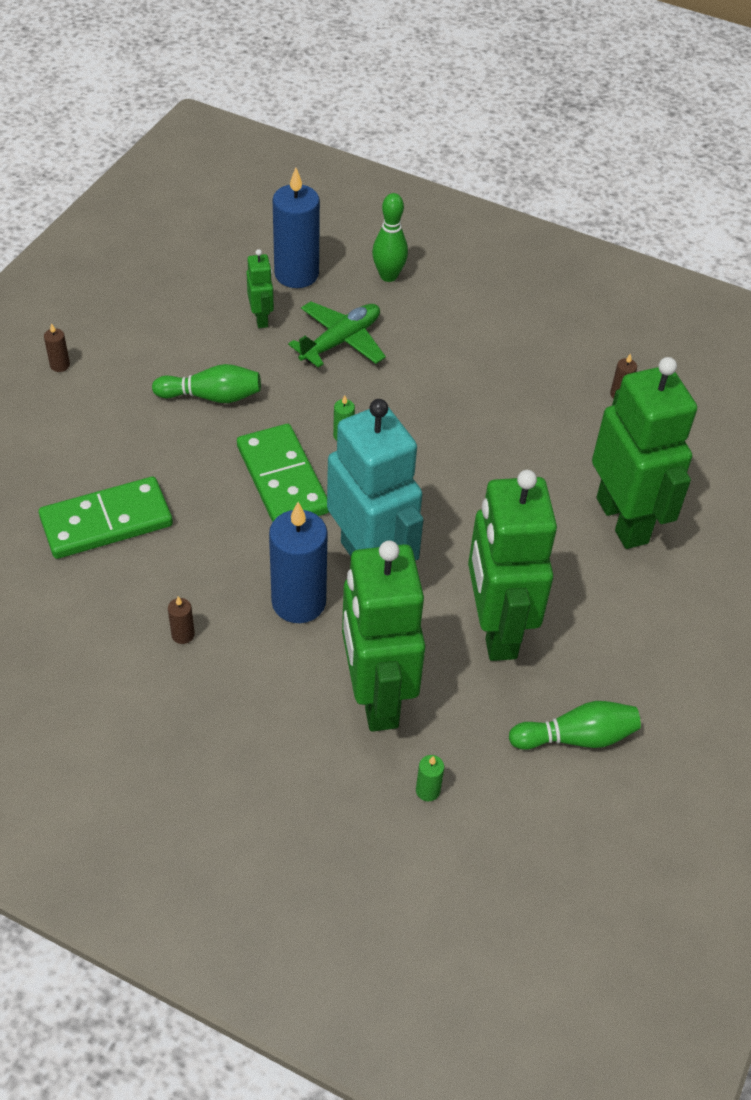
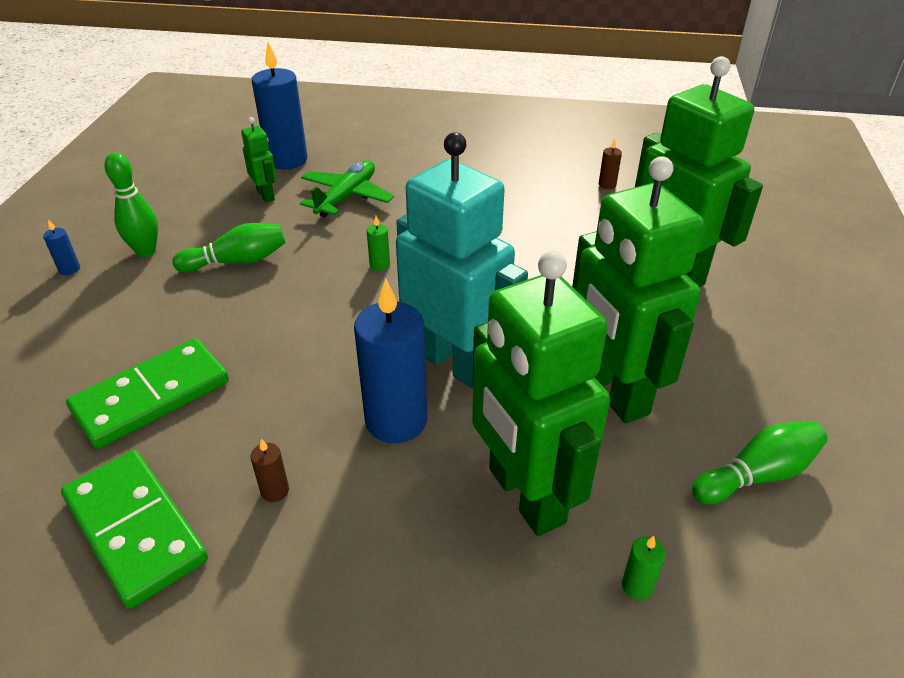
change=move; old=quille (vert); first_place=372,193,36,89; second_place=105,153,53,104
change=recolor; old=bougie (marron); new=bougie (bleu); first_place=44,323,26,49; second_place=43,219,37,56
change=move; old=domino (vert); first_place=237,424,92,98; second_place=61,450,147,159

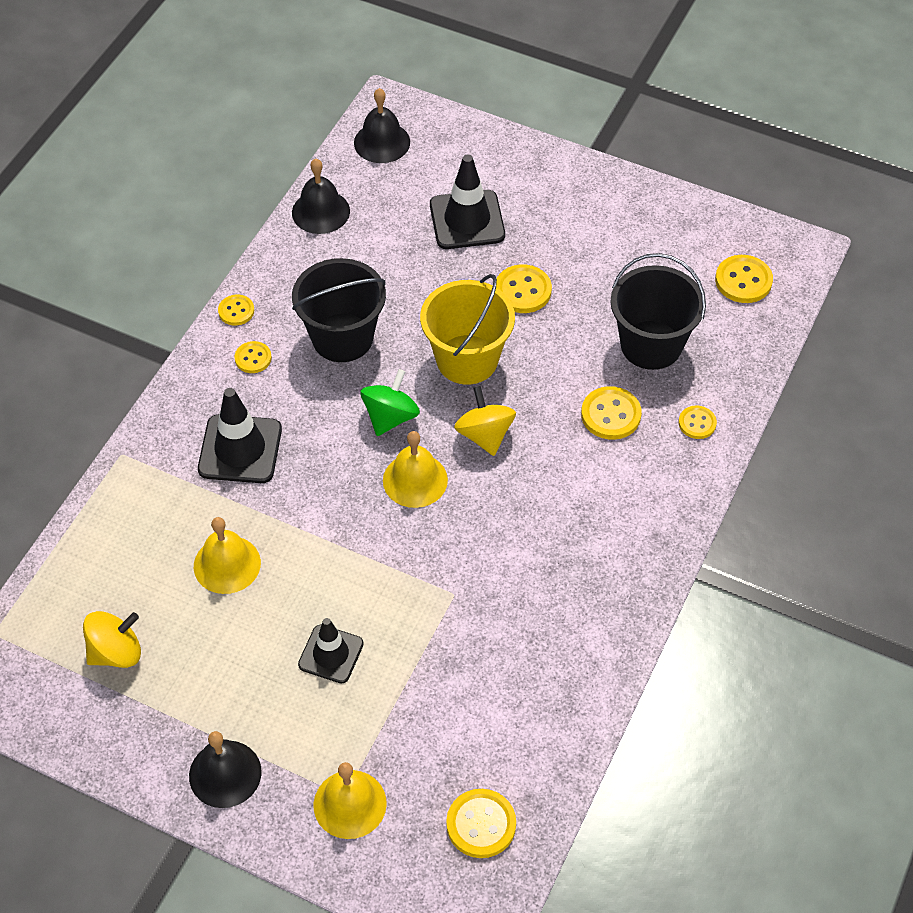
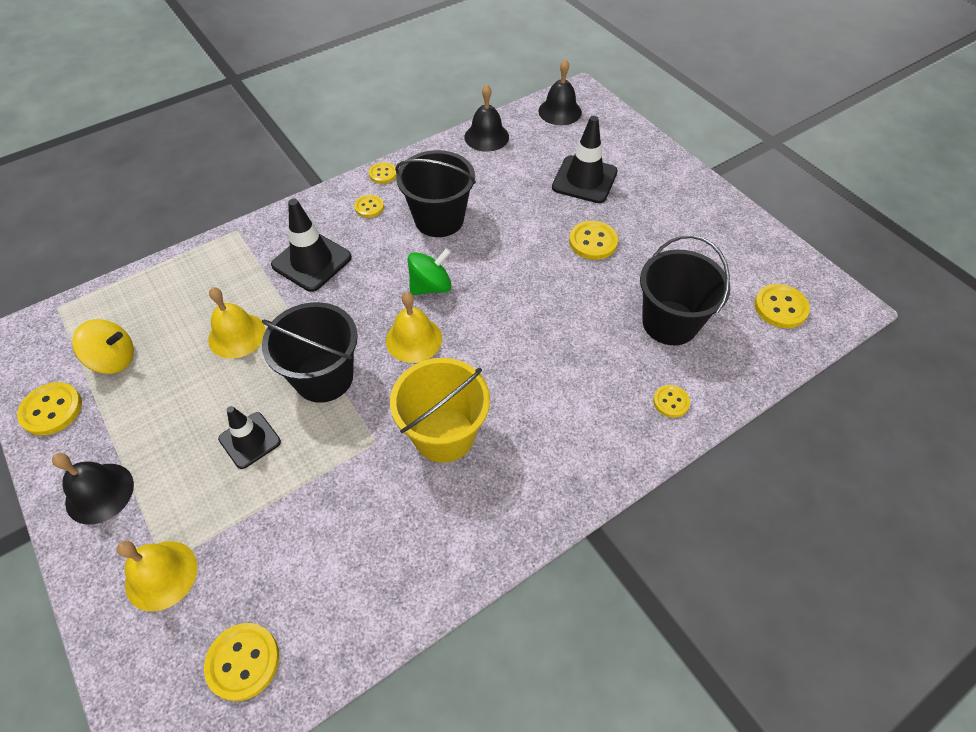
change=move; old=seau (jaune); first_place=420,274,95,111; second_place=390,358,100,105
change=delete; old=toupie (jaune); first_place=454,386,62,70
change=move; old=bouton (jaune); first_place=581,386,61,54; second_place=17,382,65,54
change=insert; new=seau (noir); second_place=262,302,96,101

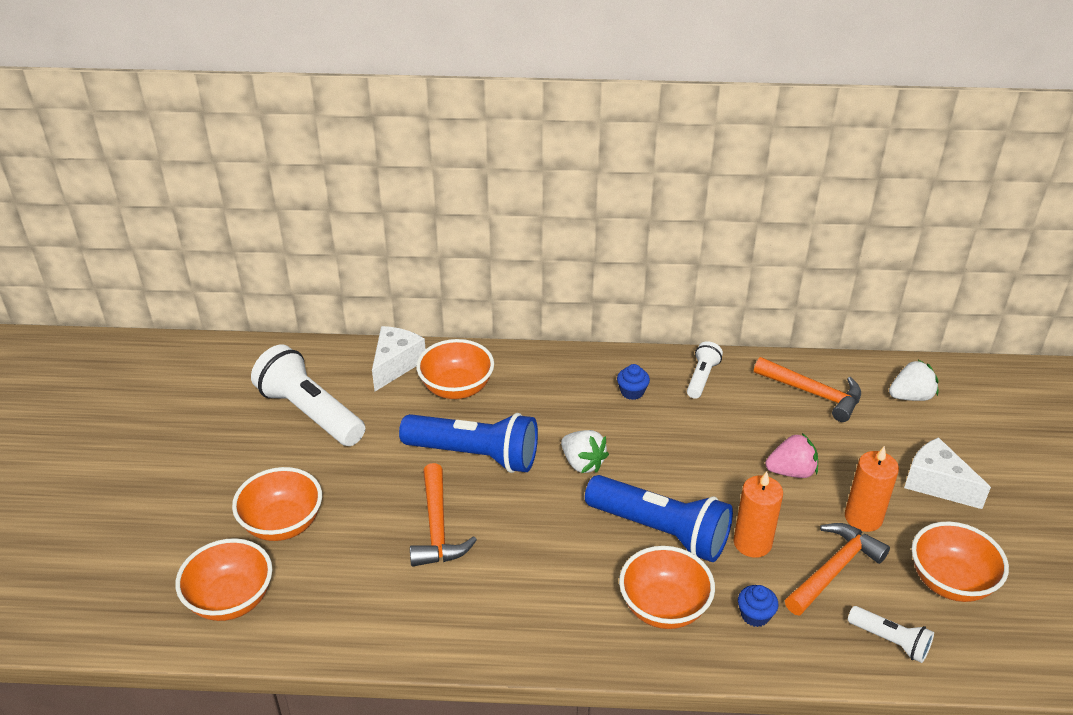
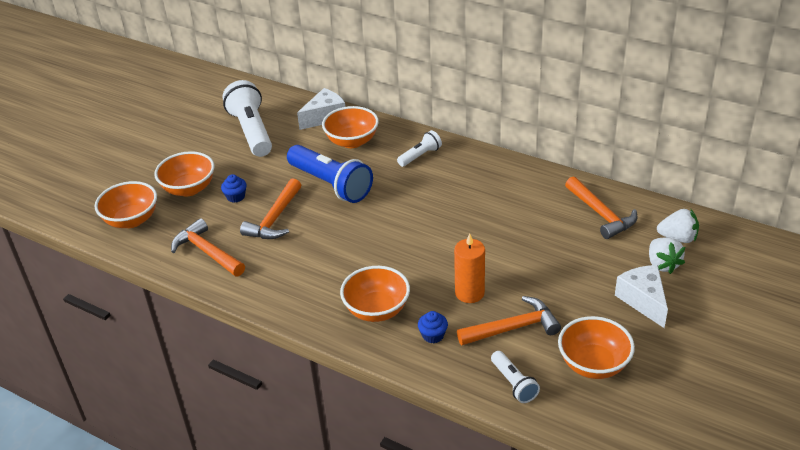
change=move; old=lampe de poche (blanc); first_place=687,341,36,58; second_place=397,130,45,37
change=move; old=muffin (bleu); first_place=617,364,33,36; second_place=221,174,26,29
change=move; old=fraise (blanc); first_place=561,430,48,43; second_place=649,237,36,37
change=delete; old=fraise (rose); first_place=765,433,53,45
change=delete; old=bougie (orange); first_place=845,446,54,86
change=delete; old=lampe de poche (bleu); first_place=585,475,148,87
change=insert; new=marteau (orange); second_place=171,218,74,59

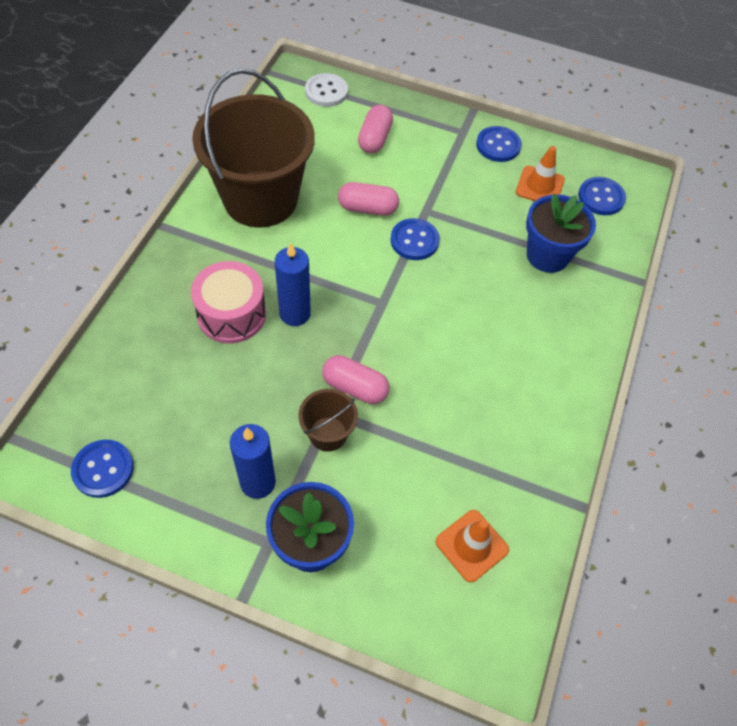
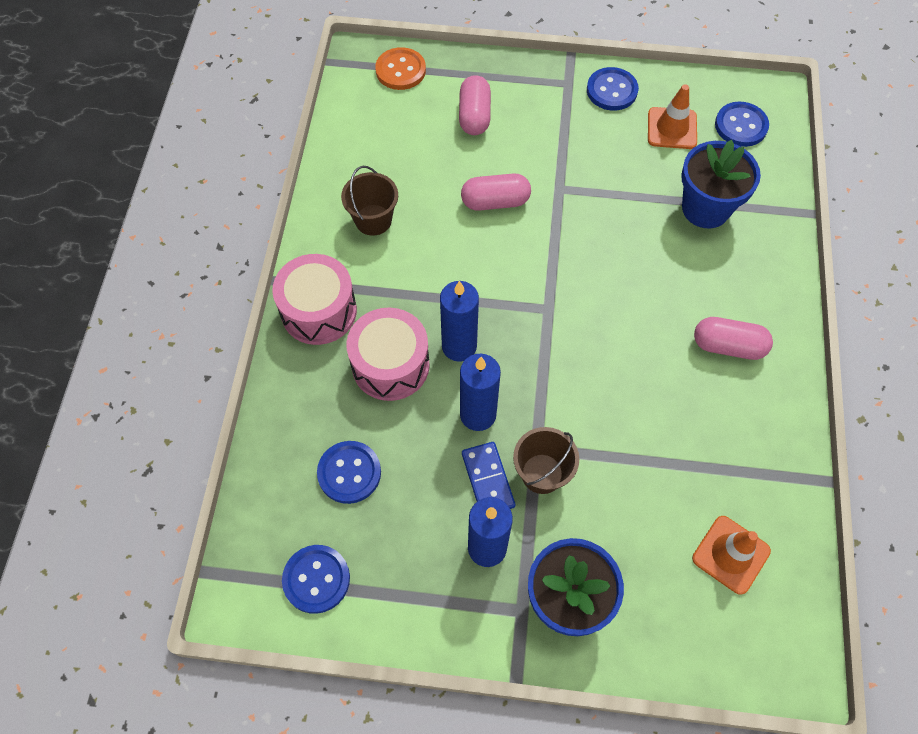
change=resize; old=seau (marron); first_place=192,69,123,159; second_place=341,166,57,70; factor=0.43
change=recolor; old=bouton (blanc); new=bouton (orange); first_place=305,73,43,34; second_place=375,47,51,43
change=move; old=bouton (bleu); first_place=390,218,50,42; second_place=317,441,64,63
change=move; old=gélule (rose); first_place=322,355,67,49; second_place=694,317,79,43
change=insert; new=tambour (rose); second_place=272,254,85,91
change=insert; new=bougie (bleu); second_place=460,354,41,77
change=insert; new=domino (bleu); second_place=462,442,54,67

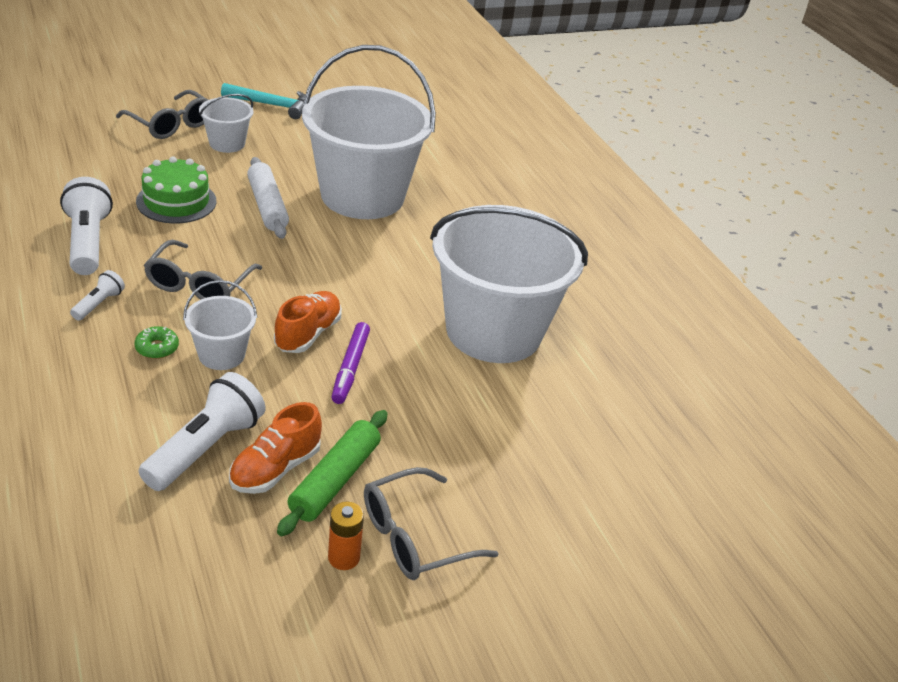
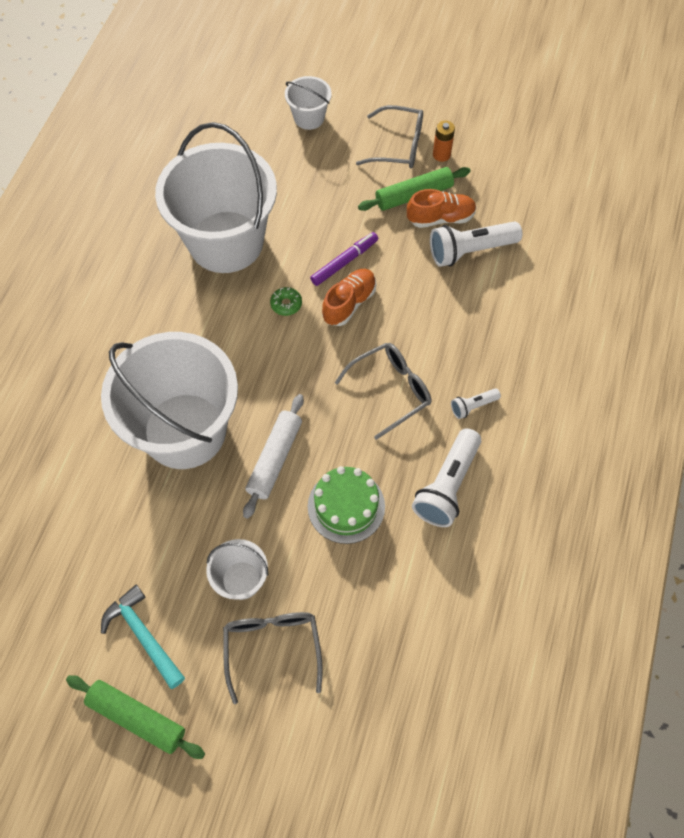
change=move; old=seau (blanc); first_place=183,280,74,90; second_place=285,76,47,54
change=rotate; old=chaussure (orange); first_place=274,291,68,62; second_place=322,269,55,57; degrees=150
change=move; old=beignet (vert); first_place=134,326,45,33; second_place=270,287,32,29
change=insert; new=rouleau à pâtisserie (vert); second_place=66,675,139,84

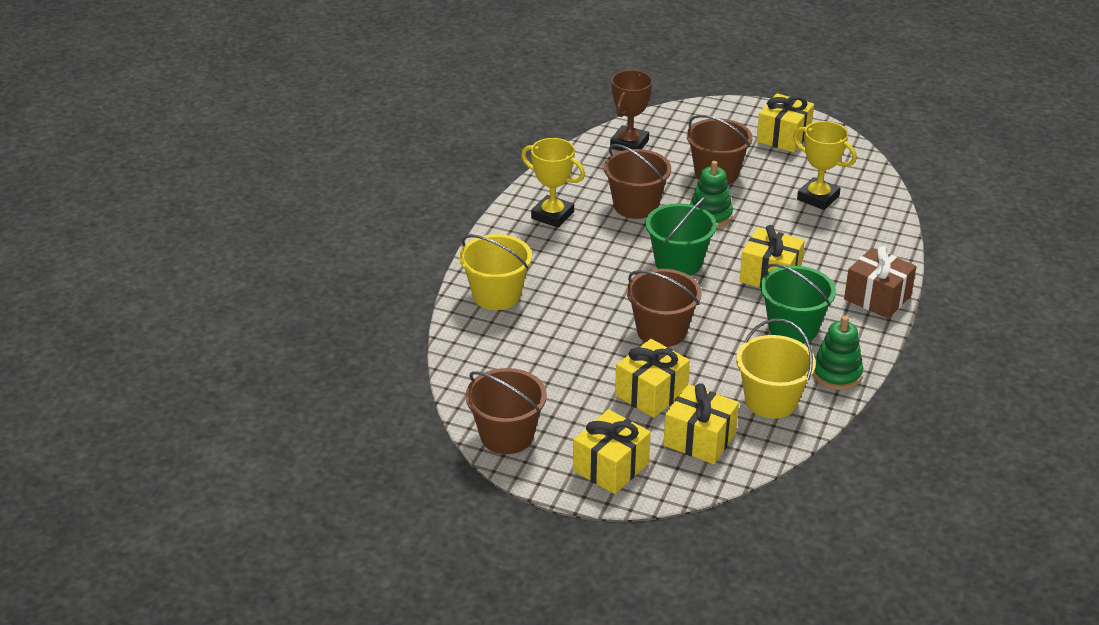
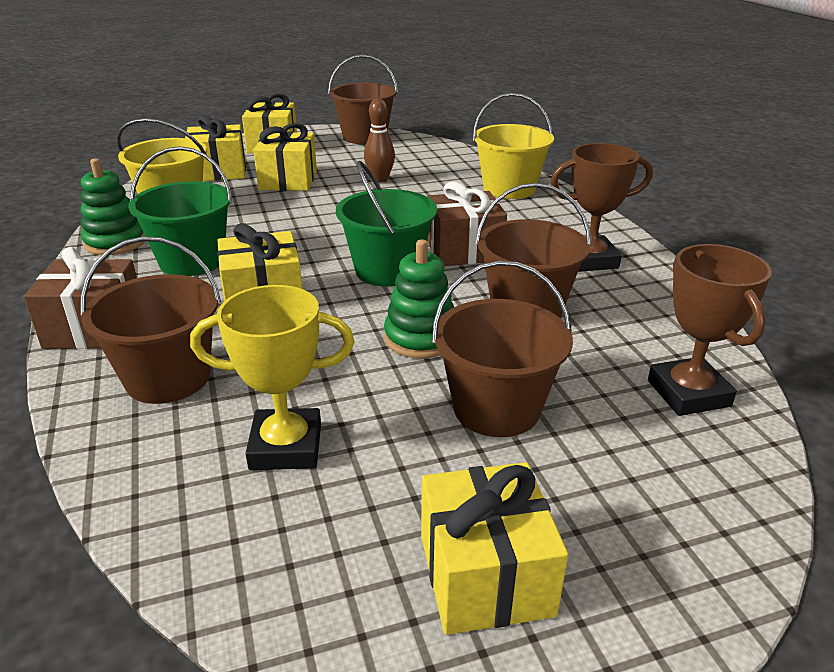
change=recolor; old=trophée (jaune); new=trophée (marron); first_place=521,138,64,90; second_place=550,143,103,129
change=move; old=seau (marron); first_place=627,269,75,78; second_place=80,236,141,168
change=insert; new=quille (marron); second_place=364,99,31,84
change=insert; new=cadeau (marron); second_place=427,182,80,84

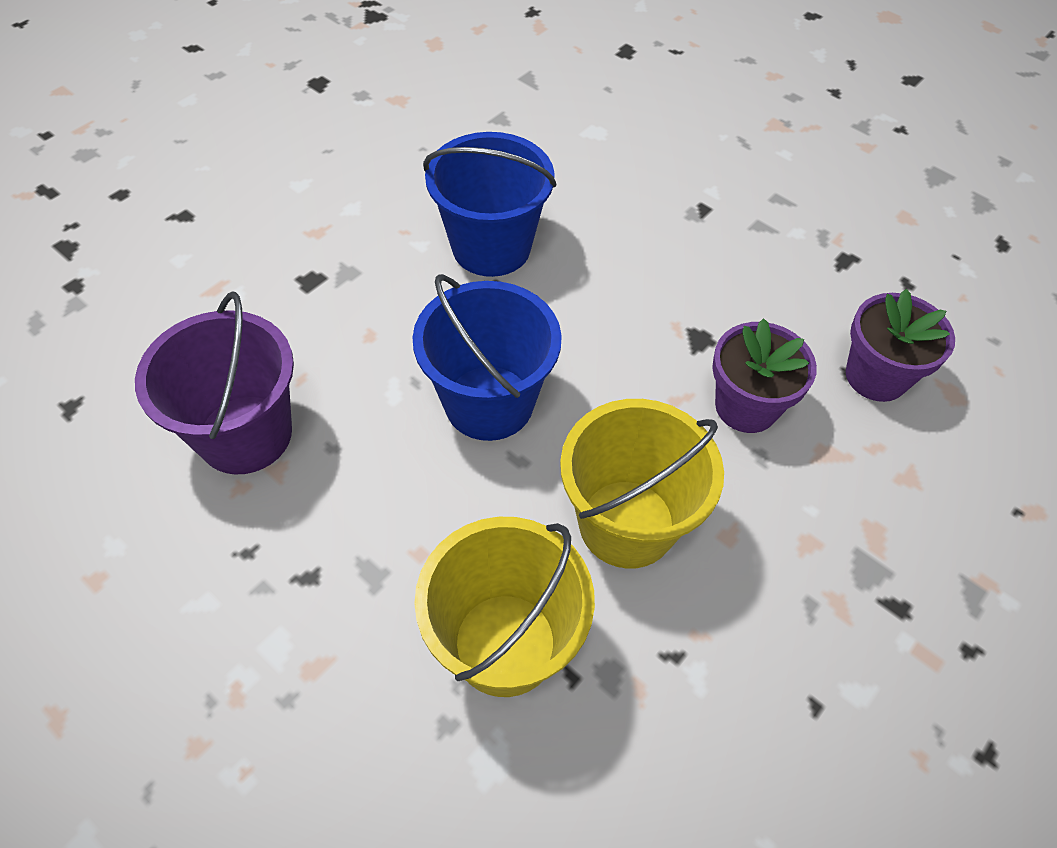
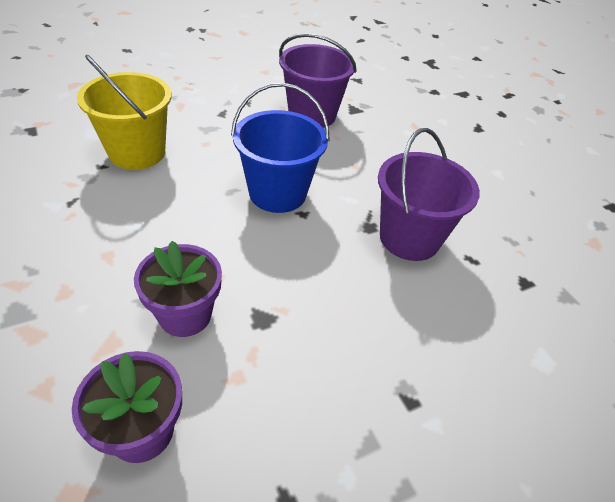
change=recolor; old=seau (bleu); new=seau (violet); first_place=423,132,133,145; second_place=378,128,102,133
change=delete; old=seau (jaune); first_place=560,399,164,170

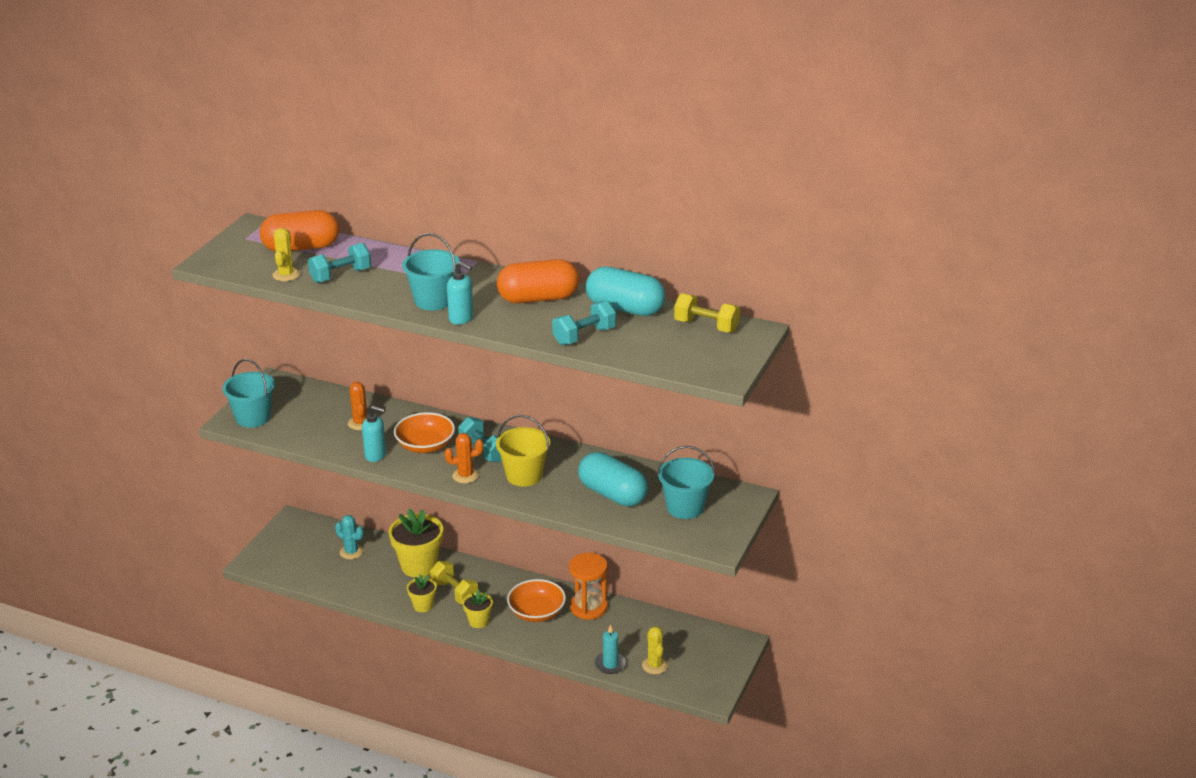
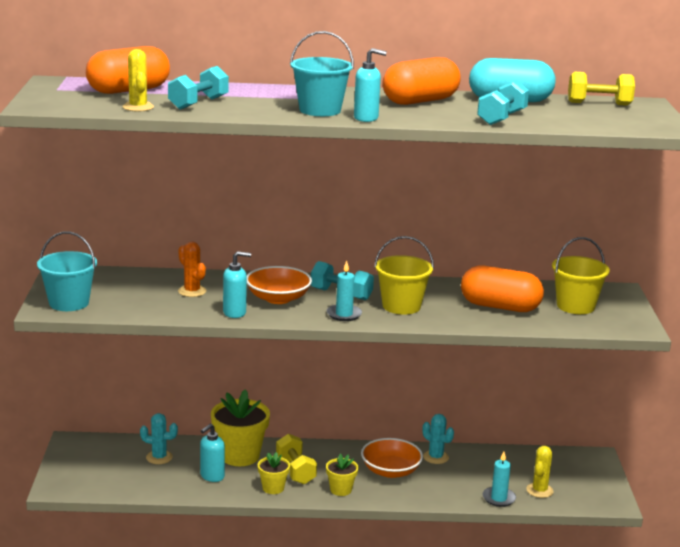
change=replace; old=cactus (orange); new=bougie (turquoise); first_place=445,433,39,50; second_place=327,261,35,60
change=recolor; old=seau (turquoise); new=seau (jaune); first_place=657,446,58,73; second_place=552,237,58,77
change=recolor; old=gélule (turquoise); new=gélule (orange); first_place=578,452,70,55; second_place=461,266,83,46
change=replace; old=sablier (orange); new=cactus (turquoise); first_place=569,553,39,67; second_place=423,414,31,50
change=rotate; old=haltère (jaune); first_place=430,561,48,43; second_place=276,434,41,50; degrees=45
change=rotate; old=cactus (jaune); first_place=642,626,26,48; second_place=526,446,28,52; degrees=60
change=insert; new=distributeur de savon (turquoise); second_place=200,424,25,58

